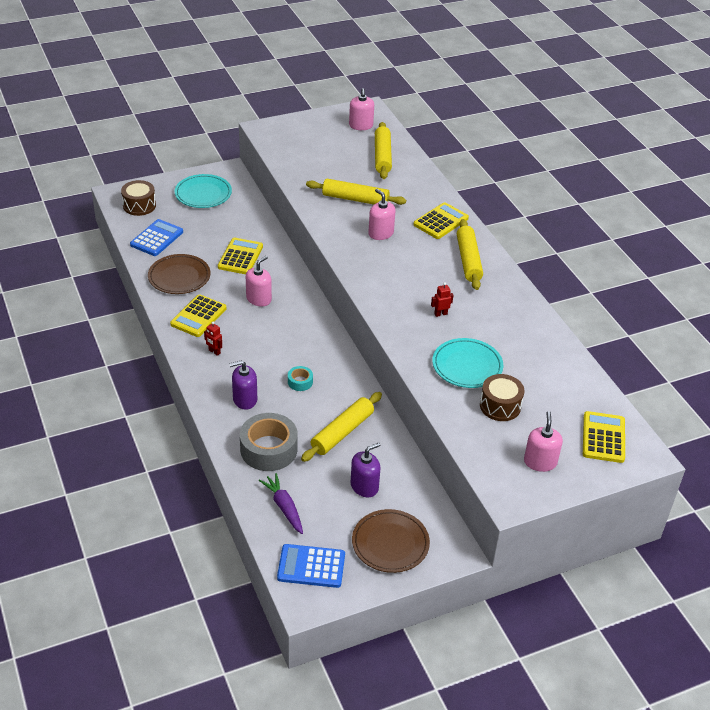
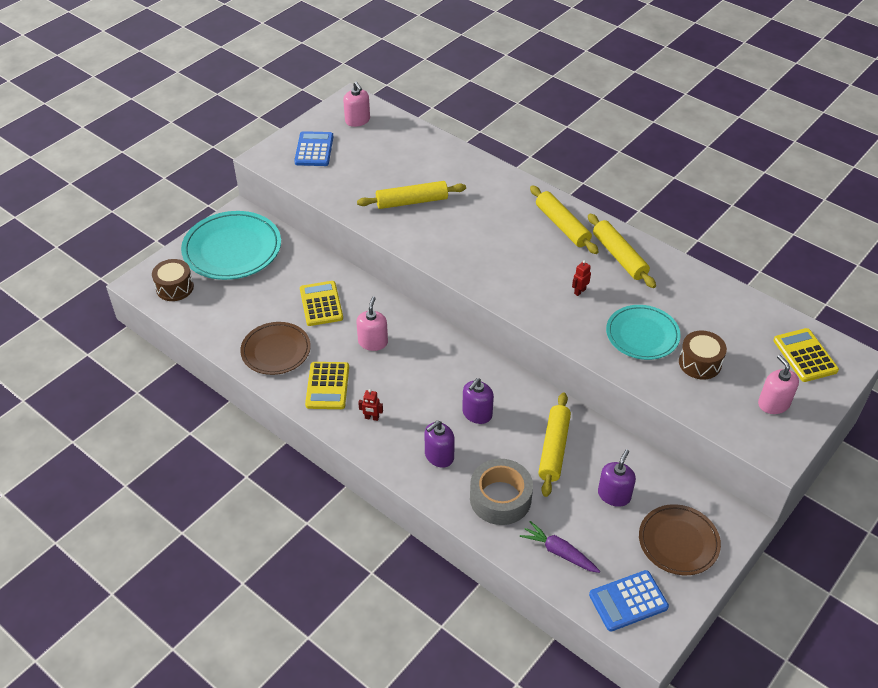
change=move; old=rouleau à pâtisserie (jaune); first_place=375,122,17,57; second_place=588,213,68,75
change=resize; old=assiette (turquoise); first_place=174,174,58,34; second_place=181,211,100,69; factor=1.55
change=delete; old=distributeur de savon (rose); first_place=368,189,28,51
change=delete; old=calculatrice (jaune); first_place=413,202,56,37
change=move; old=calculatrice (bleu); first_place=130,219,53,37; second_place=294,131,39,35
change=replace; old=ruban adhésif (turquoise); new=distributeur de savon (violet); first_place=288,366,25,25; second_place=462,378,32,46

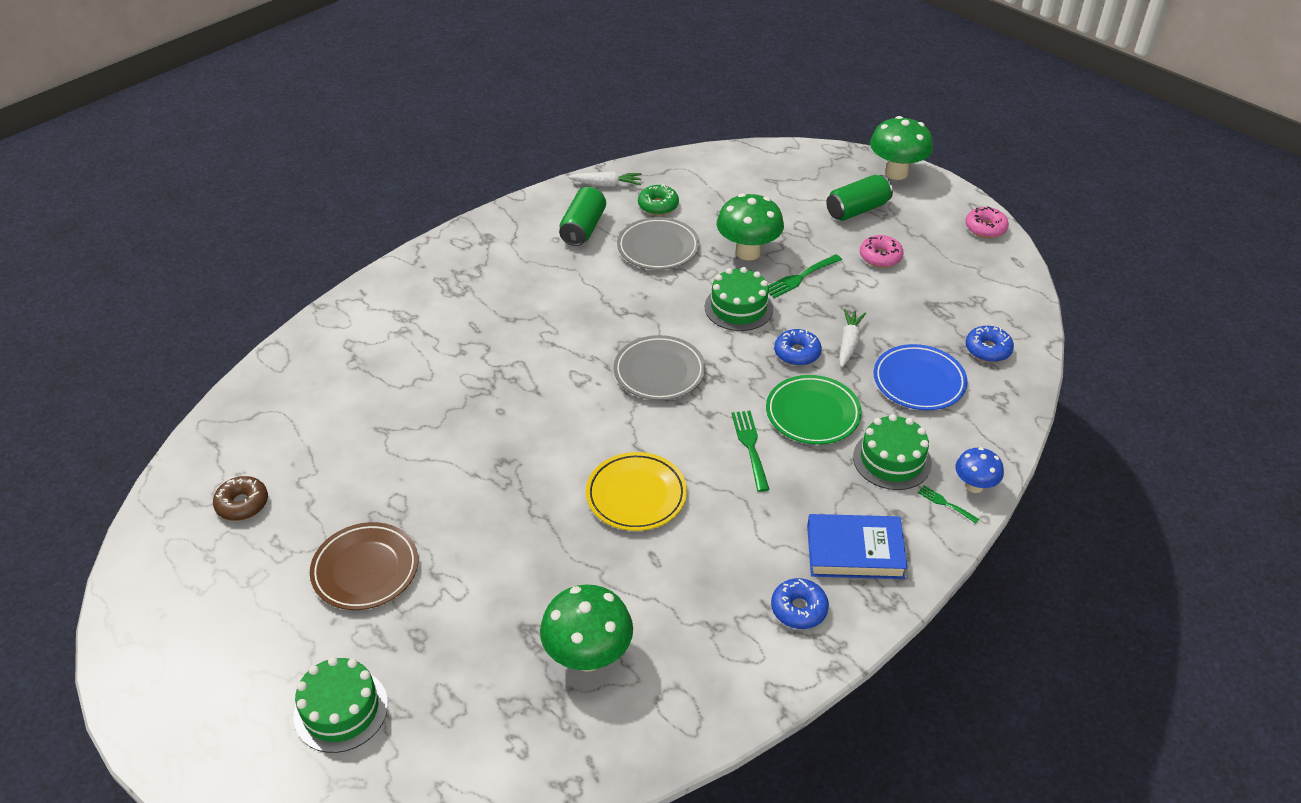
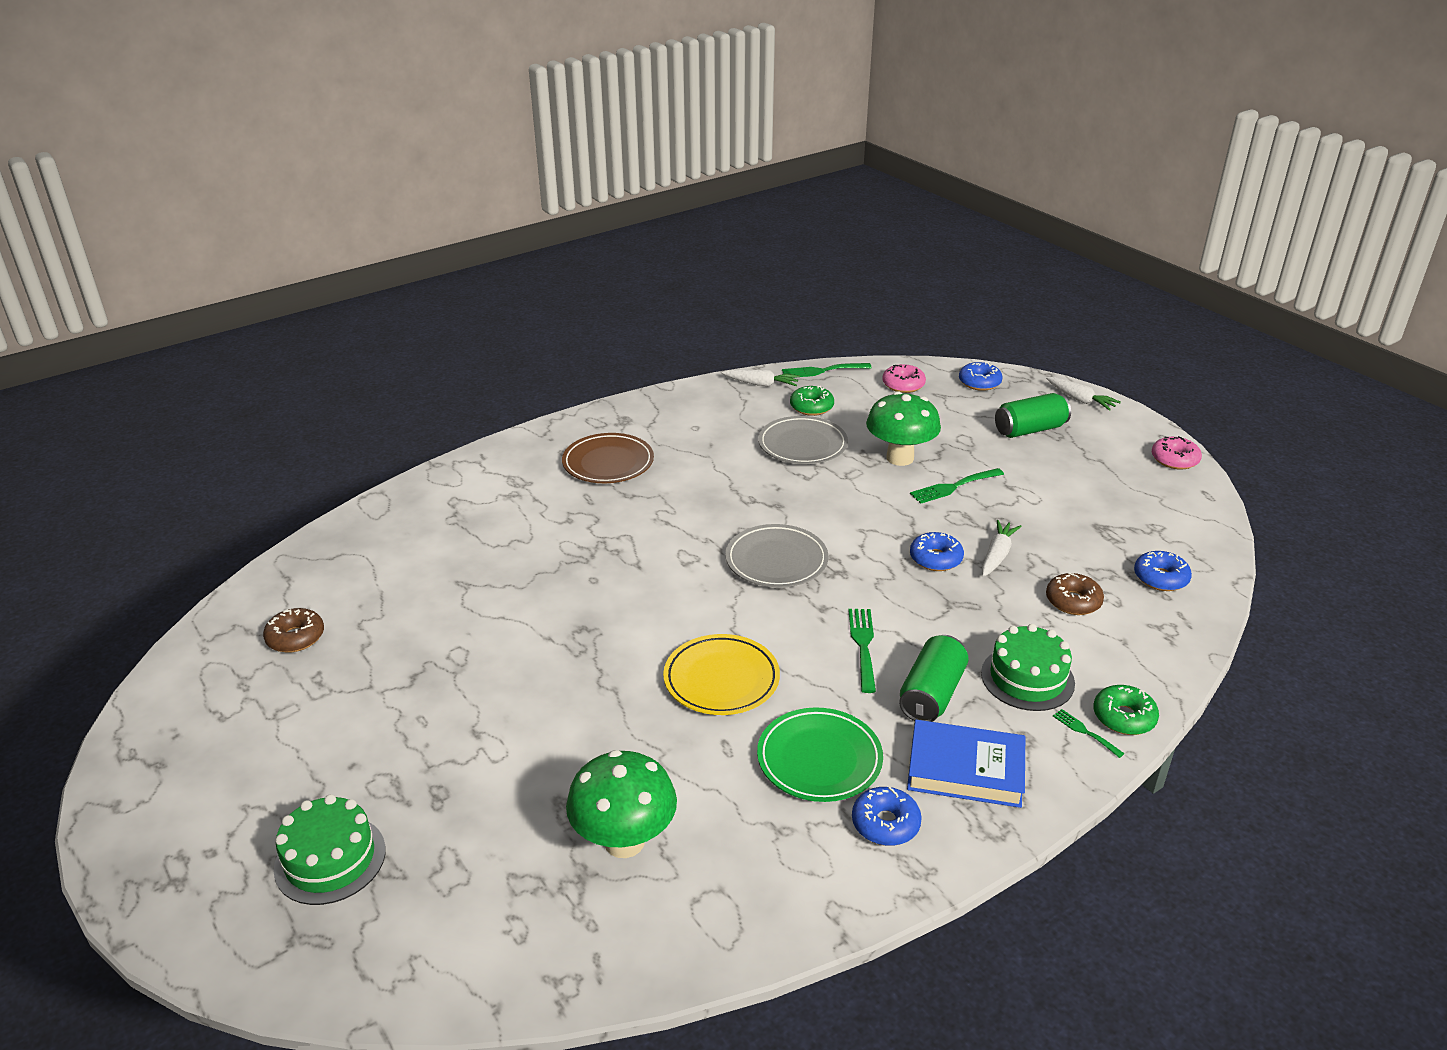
change=replace; old=champignon (vert); new=carotte (blanc); first_place=870,116,63,64; second_place=1046,377,75,34
change=move; old=canette (vert); first_place=559,187,47,59; second_place=899,635,70,87
change=move; old=beignet (rose); first_place=860,235,44,33; second_place=882,364,44,29
change=delete; old=gâteau (vert); first_place=705,267,68,64
change=replace; old=assiette (bleu); new=beignet (marron); first_place=873,344,95,66; second_place=1046,572,58,43
change=move; old=assiette (vert); first_place=766,375,96,70; second_place=757,707,126,95
change=replace; old=champignon (bleu); new=beignet (vert); first_place=955,447,49,46; second_place=1093,685,66,50
change=move; old=assiette (marron); first_place=310,522,108,88; second_place=562,433,92,50
change=insert; new=beignet (bleu); second_place=959,362,44,29
change=insert; new=fourchette (vert); second_place=782,363,90,15

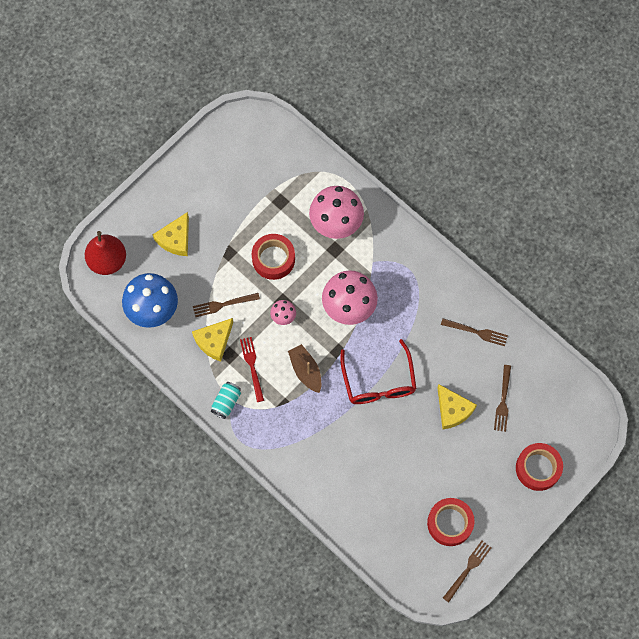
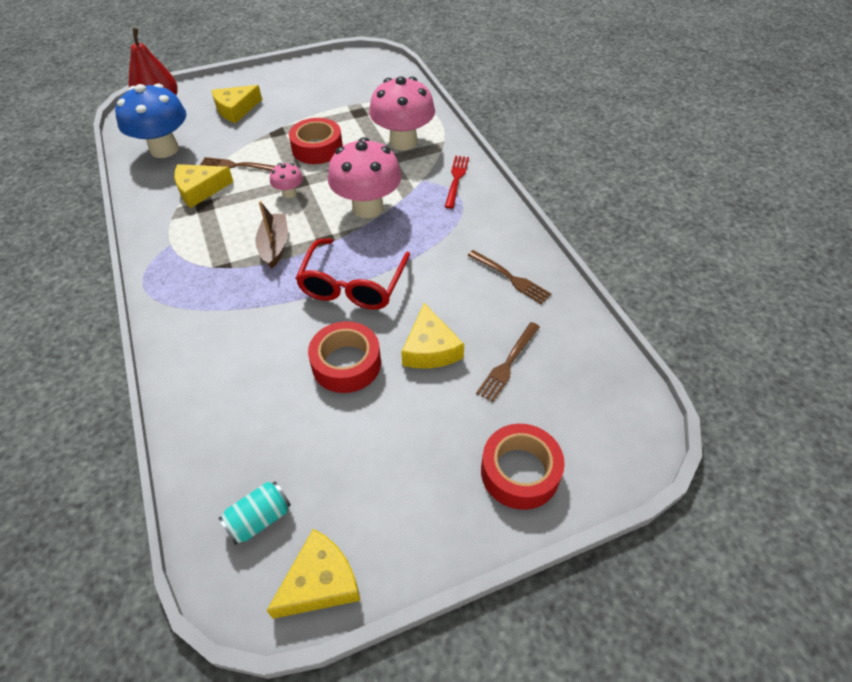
change=move; old=fourchette (rouge); first_place=240,337,24,65; second_place=445,156,24,53
change=move; old=canette (turquoise); first_place=211,382,30,37; second_place=218,481,73,64
change=move; old=ruban adhésif (rouge); first_place=427,498,48,48; second_place=308,321,73,72
change=replace; old=fourchette (marron); new=fromage (jaune); first_place=443,541,49,62; second_place=267,529,94,90

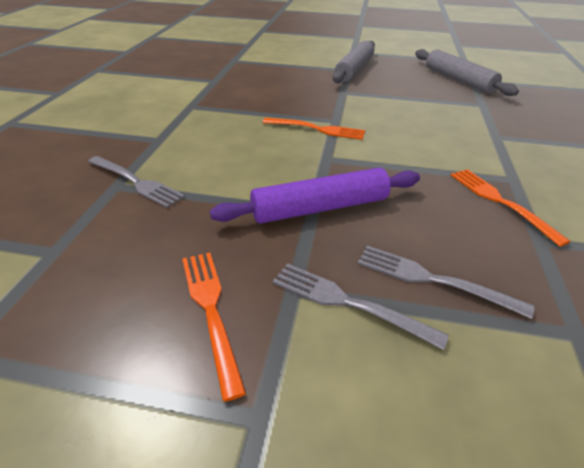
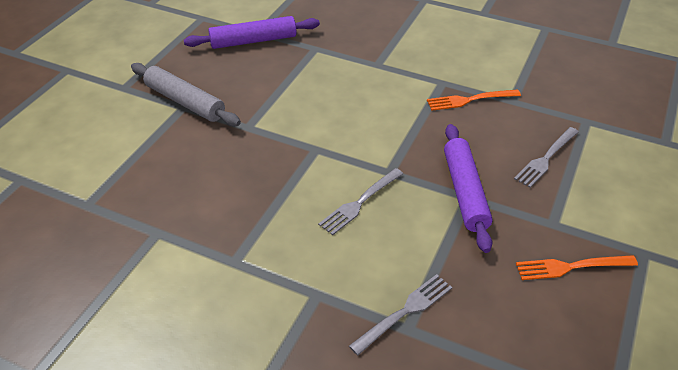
change=recolor; old=rouleau à pâtisserie (gris); new=rouleau à pâtisserie (violet); first_place=415,49,104,47; second_place=184,16,136,33
change=delete; old=fourchette (orange); first_place=263,118,102,22
change=move; old=fourchette (gris); first_place=272,263,177,87; second_place=318,168,85,67

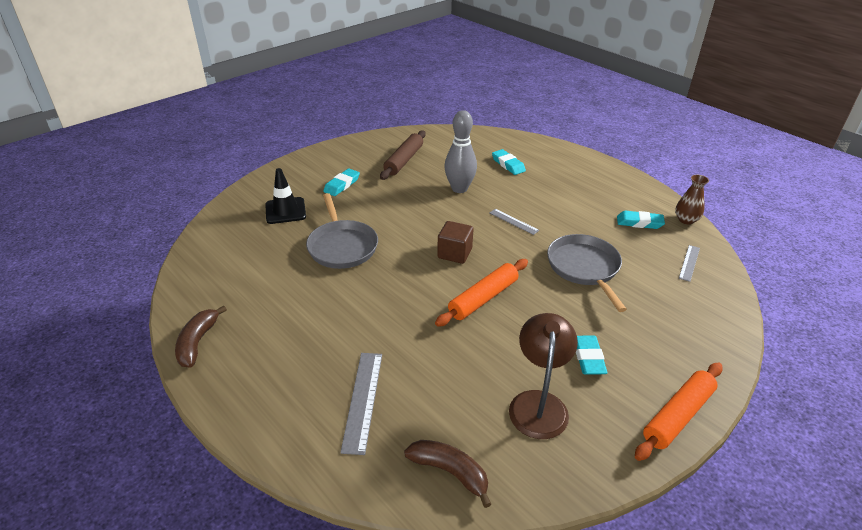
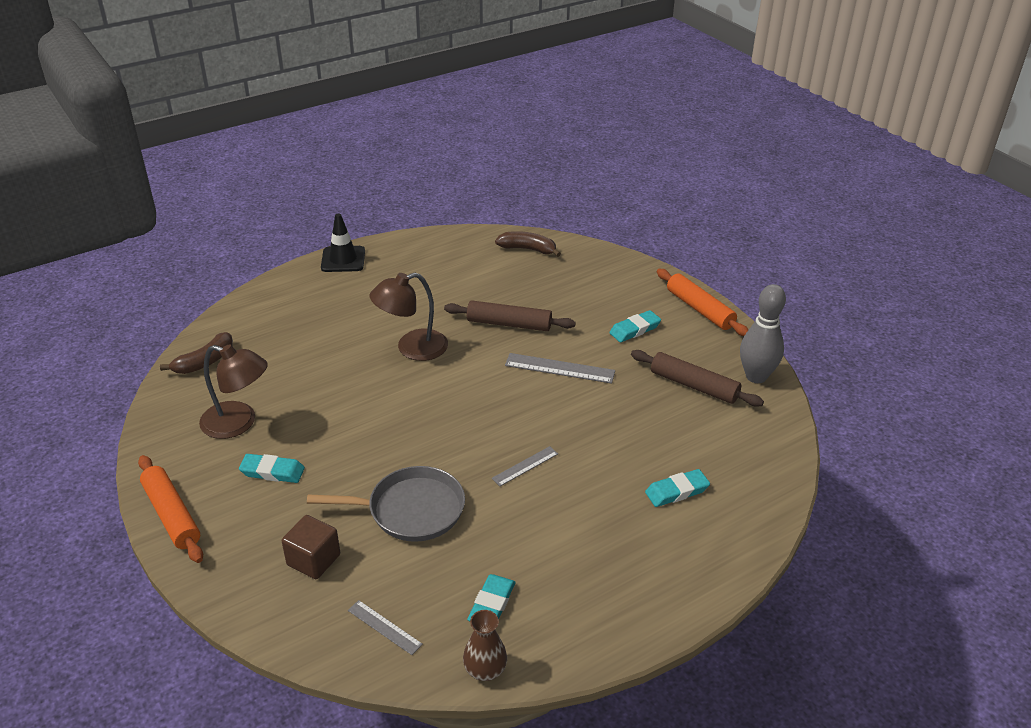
change=move; old=quille (gris); first_place=444,110,33,83; second_place=740,284,46,99
change=move; old=cône de chantier (noir); first_place=265,168,41,56; second_place=321,214,44,58
change=rotate; old=gomme (turquoise); first_place=323,168,37,28; second_place=609,310,52,32; degrees=-75
change=replace; old=poêle (gris); new=rouleau à pâtisserie (marron); first_place=306,193,72,76; second_place=444,300,132,31
change=move; old=cube (marron); first_place=437,221,37,43; second_place=282,515,58,64
change=move; old=rouleau à pâtisserie (orange); first_place=435,259,93,68; second_place=657,269,91,67
change=move; old=banane (marron); first_place=175,305,52,63; second_place=495,231,66,26
change=move; old=règle (gris); first_place=340,353,42,102; second_place=505,353,110,31
change=insert; new=lampe (marron); second_place=370,273,78,88

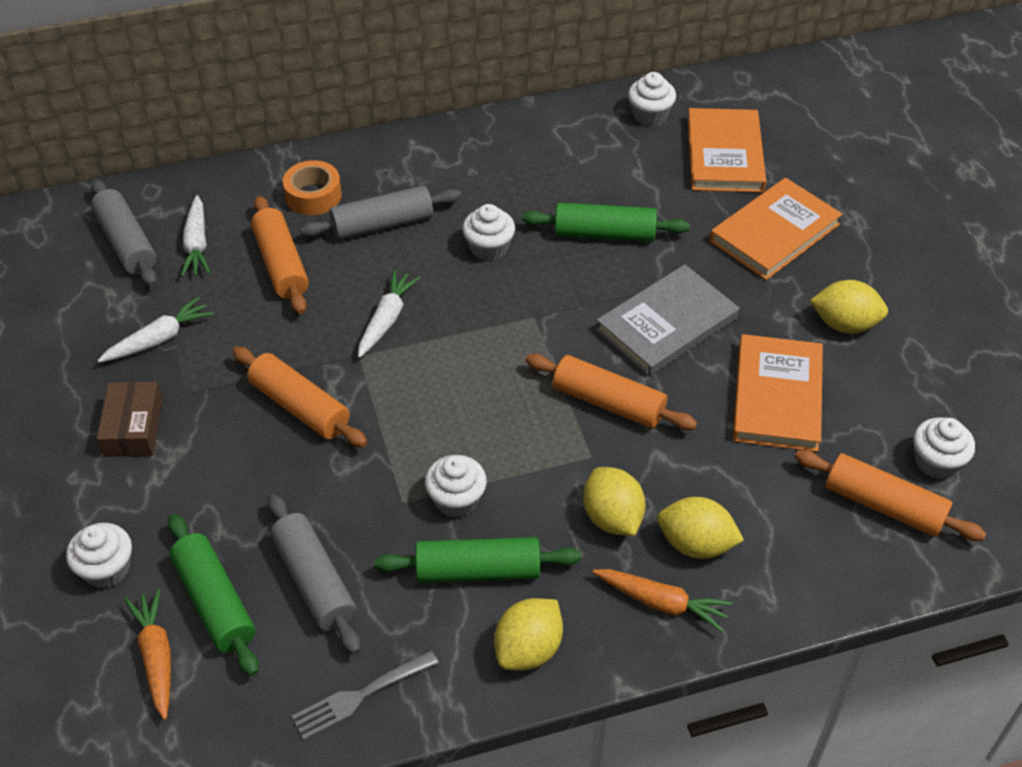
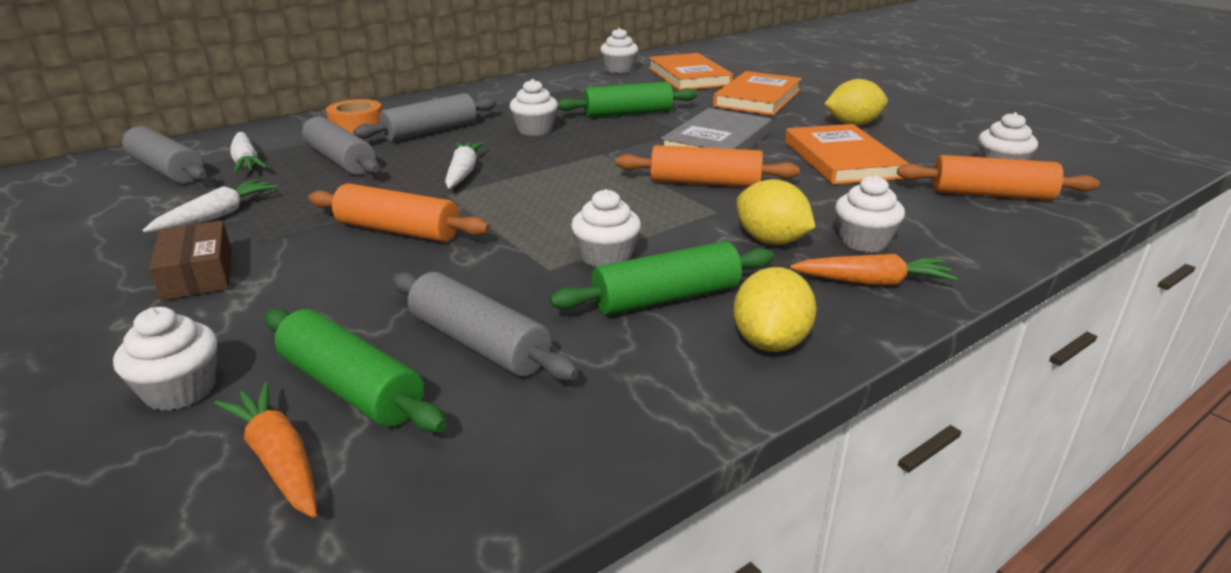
change=recolor; old=rouleau à pâtisserie (orange); new=rouleau à pâtisserie (gris); first_place=251,196,58,118; second_place=301,116,78,59
change=replace; old=citron (jaune); new=muffin (blanc); first_place=658,497,86,62; second_place=835,175,70,78
change=delete; old=fourchette (gris); first_place=292,650,147,90

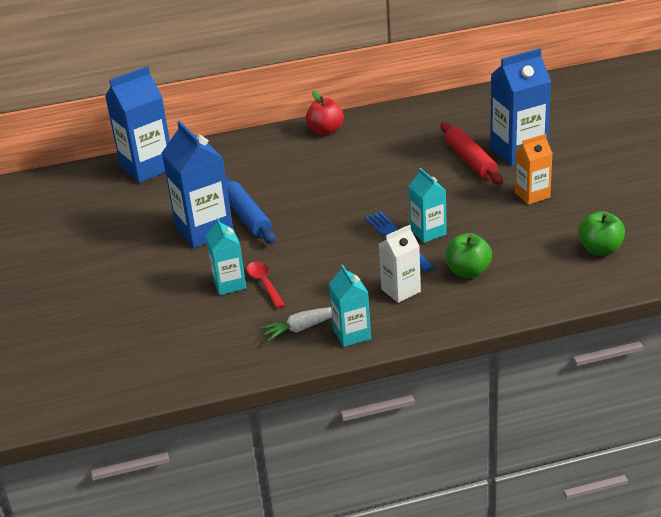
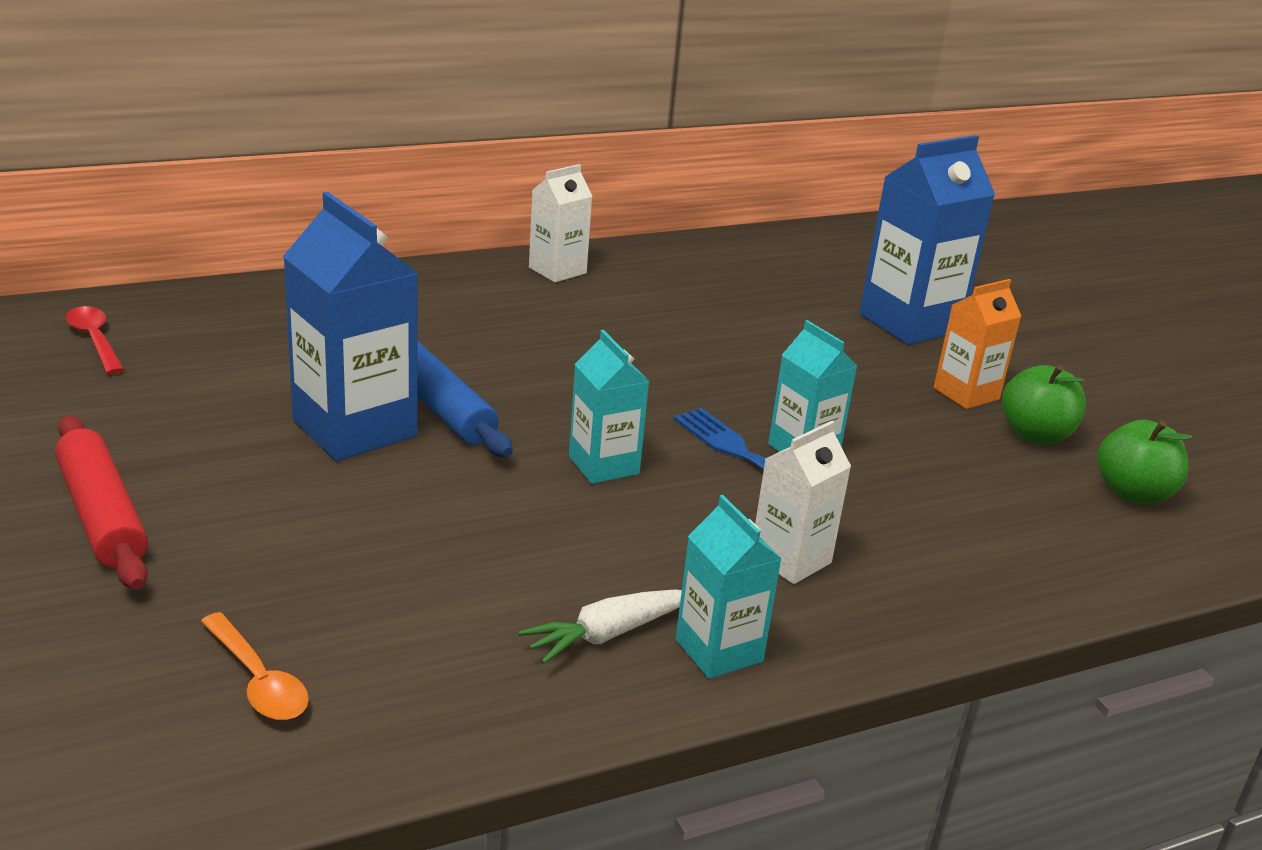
change=delete; old=brique de lait (bleu); first_place=105,66,65,117
change=replace; old=pomme (rouge); new=brique de lait (blanc); first_place=306,91,38,44; second_place=529,164,63,118
change=move; old=rouleau à pâtisserie (rouge); first_place=441,122,62,63; second_place=55,415,93,175
change=move; old=brique de lait (turquoise); first_place=206,218,40,77; second_place=569,330,81,154
change=move; old=pomme (vert); first_place=446,233,46,45; second_place=1002,365,84,79
change=move; old=cuillère (rouge); first_place=247,262,38,46; second_place=66,306,58,68
change=insert; new=cuillère (orange); second_place=201,612,108,108

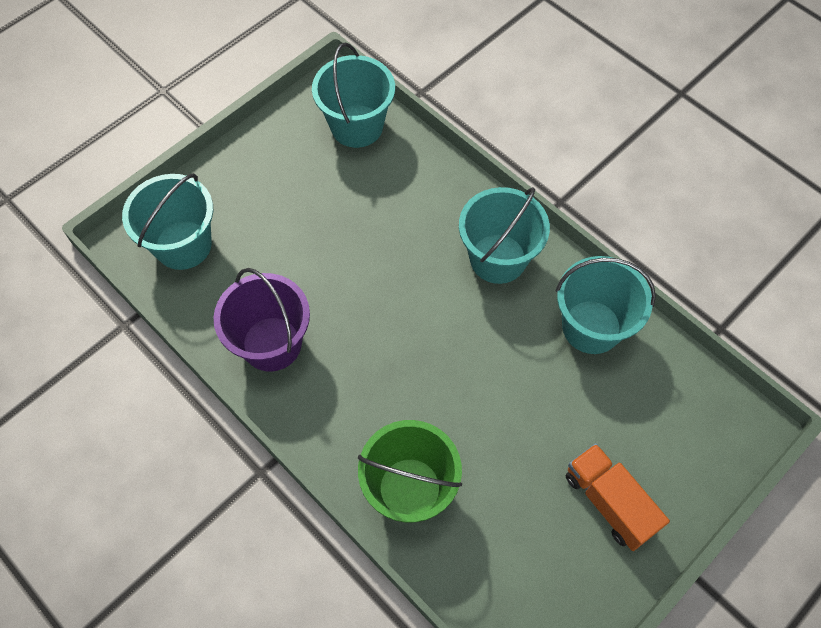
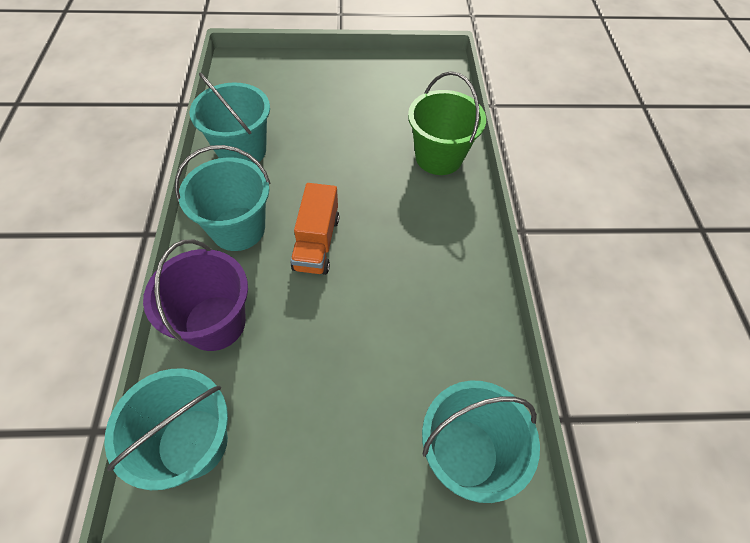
change=move; old=seau (violet); first_place=214,268,96,104; second_place=143,240,105,111
change=move; old=camion (orange); first_place=566,443,104,108; second_place=291,183,48,92

